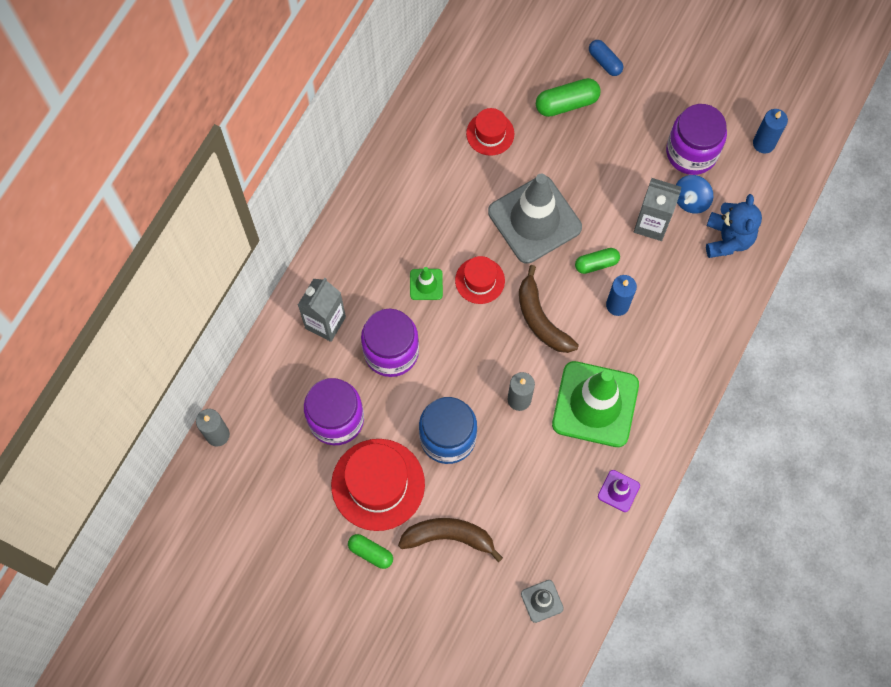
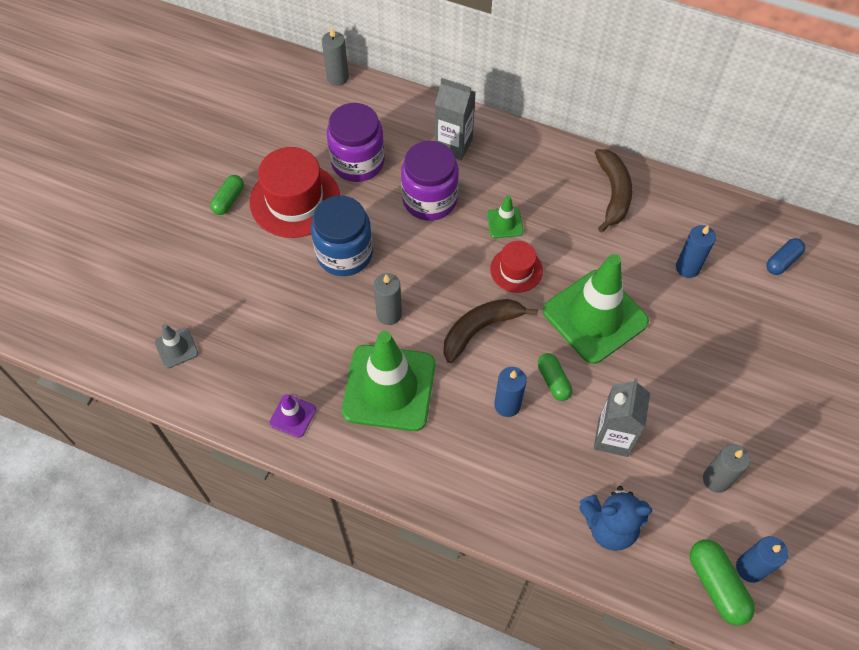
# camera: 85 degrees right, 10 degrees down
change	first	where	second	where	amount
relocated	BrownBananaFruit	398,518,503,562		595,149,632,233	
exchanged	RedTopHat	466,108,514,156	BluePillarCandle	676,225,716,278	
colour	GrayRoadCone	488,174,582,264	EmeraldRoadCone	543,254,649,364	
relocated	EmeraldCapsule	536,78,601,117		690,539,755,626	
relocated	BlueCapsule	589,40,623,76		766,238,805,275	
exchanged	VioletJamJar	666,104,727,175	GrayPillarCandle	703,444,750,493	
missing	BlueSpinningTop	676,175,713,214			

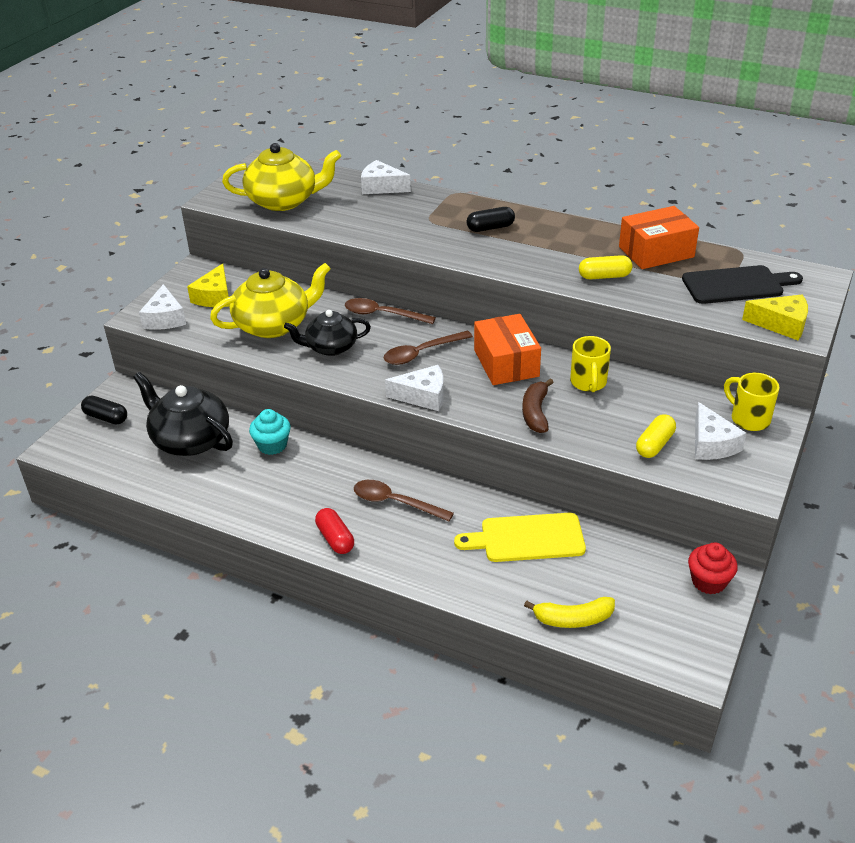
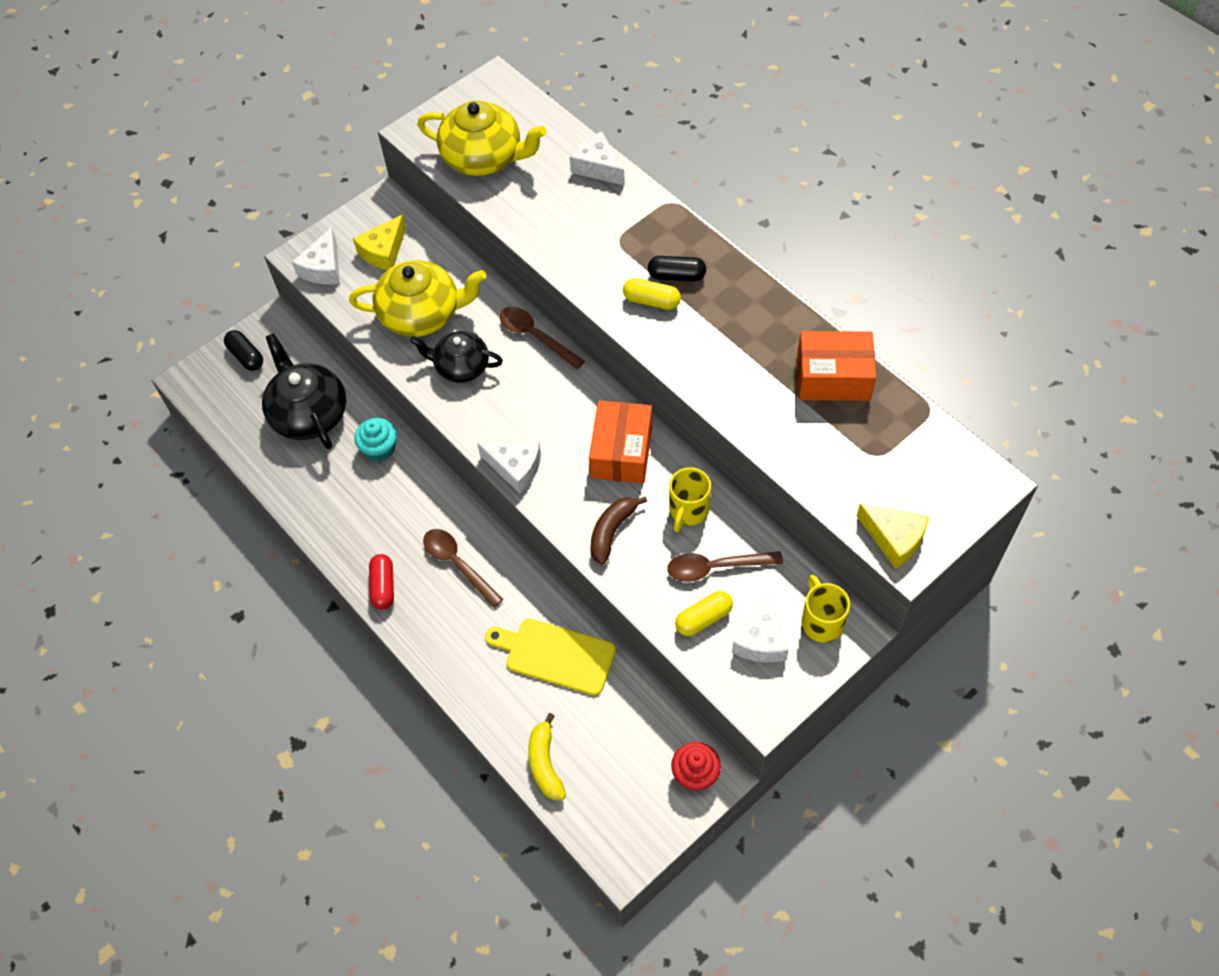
# camera: 25 degrees right, 20 degrees up
change	first	where	second	where	amount
relocated	BrownTablespoon	384,331,473,365		667,551,783,582	
spun	BrightYellowBananaFruit	524,597,615,628		528,713,566,800	60 degrees clockwise
relocated	BrightYellowCapsule	579,255,633,279		623,278,681,310	
missing	JetBlackBreadBoard	682,265,803,304			

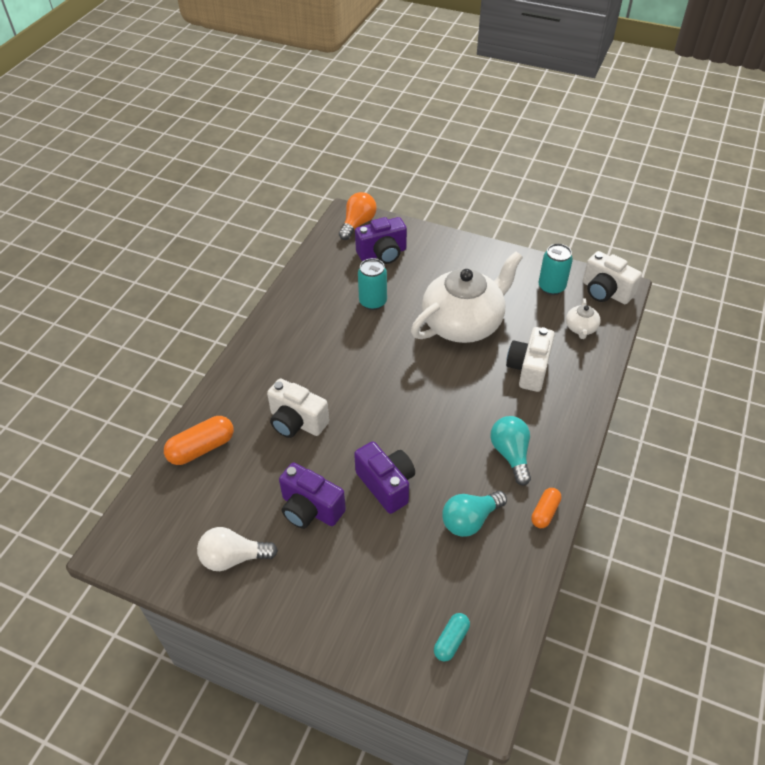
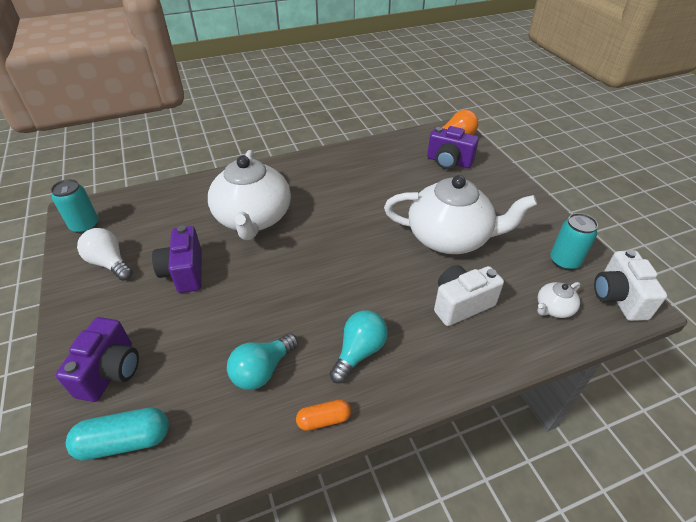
# camera: 45 degrees right, 5 degrees down
change	first	where	second	where	amount
missing	OrangeCapsule	164,416,234,465			
exchanged	SnowWhitePhotoCamera	267,378,329,438	SnowWhiteTeapot	208,150,291,240	
relocated	VioletPhotoCamera	354,441,415,514		56,317,139,402	
relocated	AquaTin	358,258,387,310		51,179,99,234	
size	AquaCapsule	434,613,470,662		66,408,169,460	x1.64
spun	AquaLightbulb	442,491,507,537		227,333,298,390	60 degrees counterclockwise

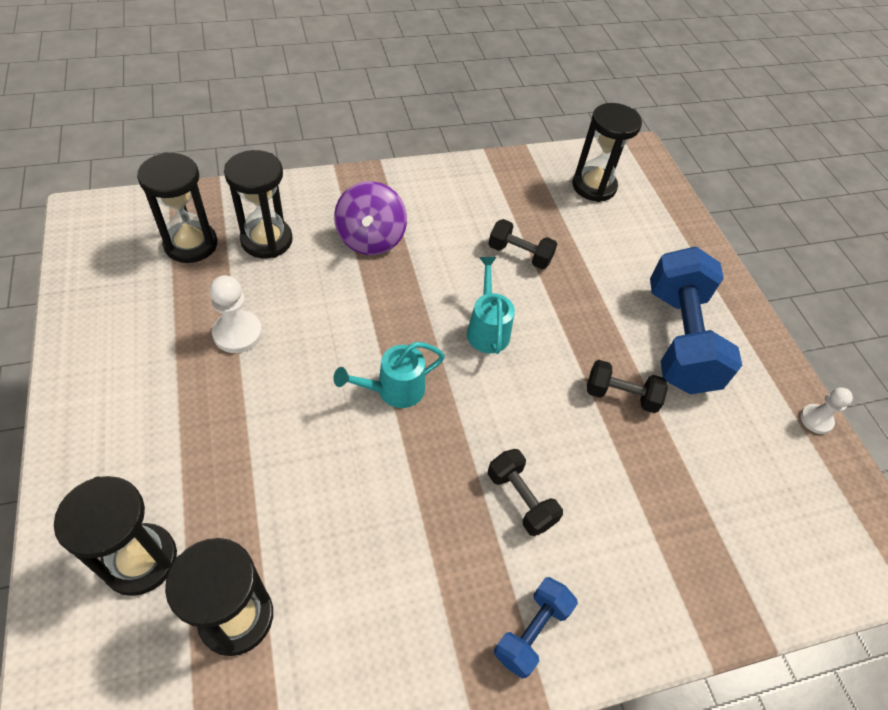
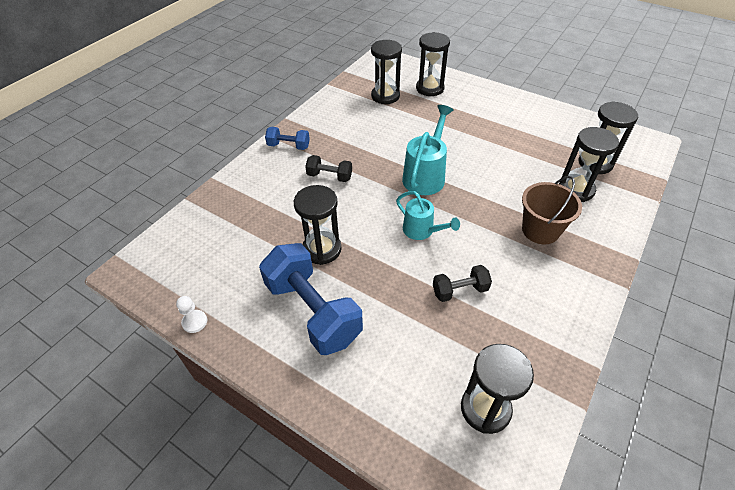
# camera: 145 degrees right, 5 degrees down
change	first	where	second	where	amount
missing	SnowWhiteGamePawn	209,275,262,353			
size	AquaWateringPot	333,342,445,408		402,105,453,195	x1.52
exchanged	VioletSpinningTop	334,181,407,255	BrownBucket	522,176,582,244	
spun	BlueFreeWeight	494,577,578,679		265,127,310,150	75 degrees counterclockwise
exchanged	JetBlackFreeWeight	587,360,668,413	JetBlackSandglass	294,185,342,265	

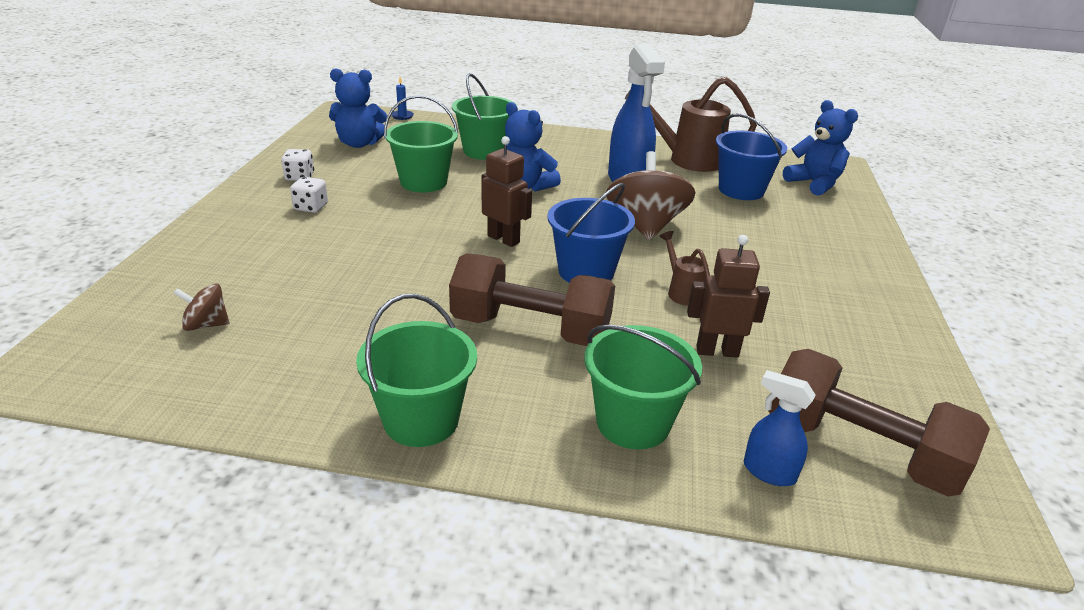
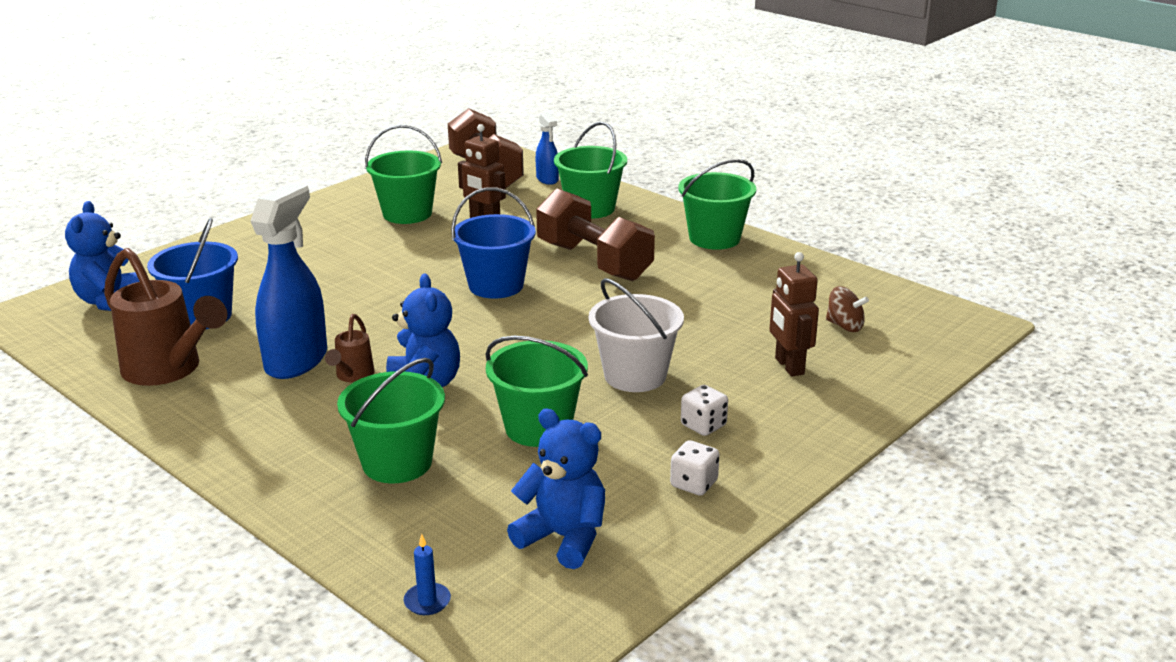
# camera: 145 degrees left, 5 degrees down
change	first	where	second	where	amount
relocated	BrownRobot	482,136,532,247		769,252,819,377	
missing	BrownSpinningTop	606,151,695,240			
relocated	BrownWateringPot	659,231,710,306		325,314,375,382	
appeared			EmeraldBucket	365,125,442,224	
appeared			SnowWhiteBucket	589,278,684,392	

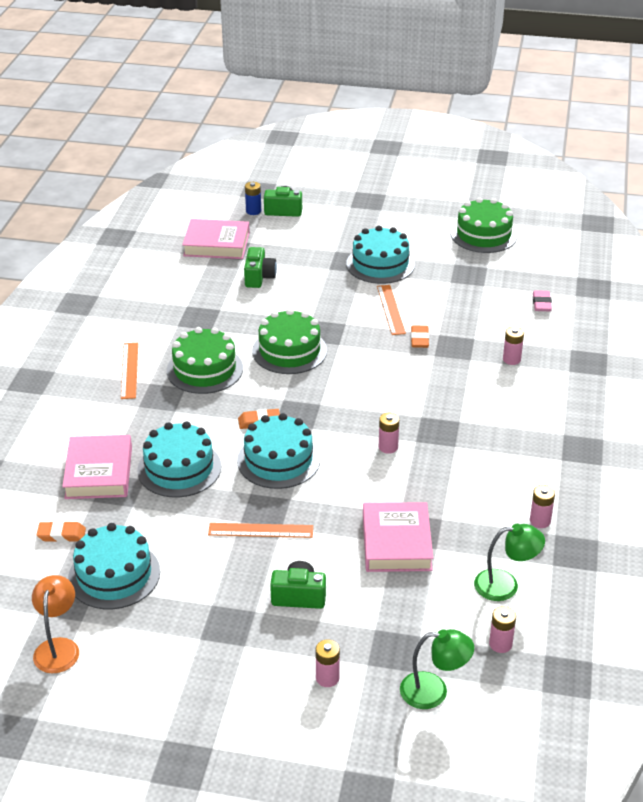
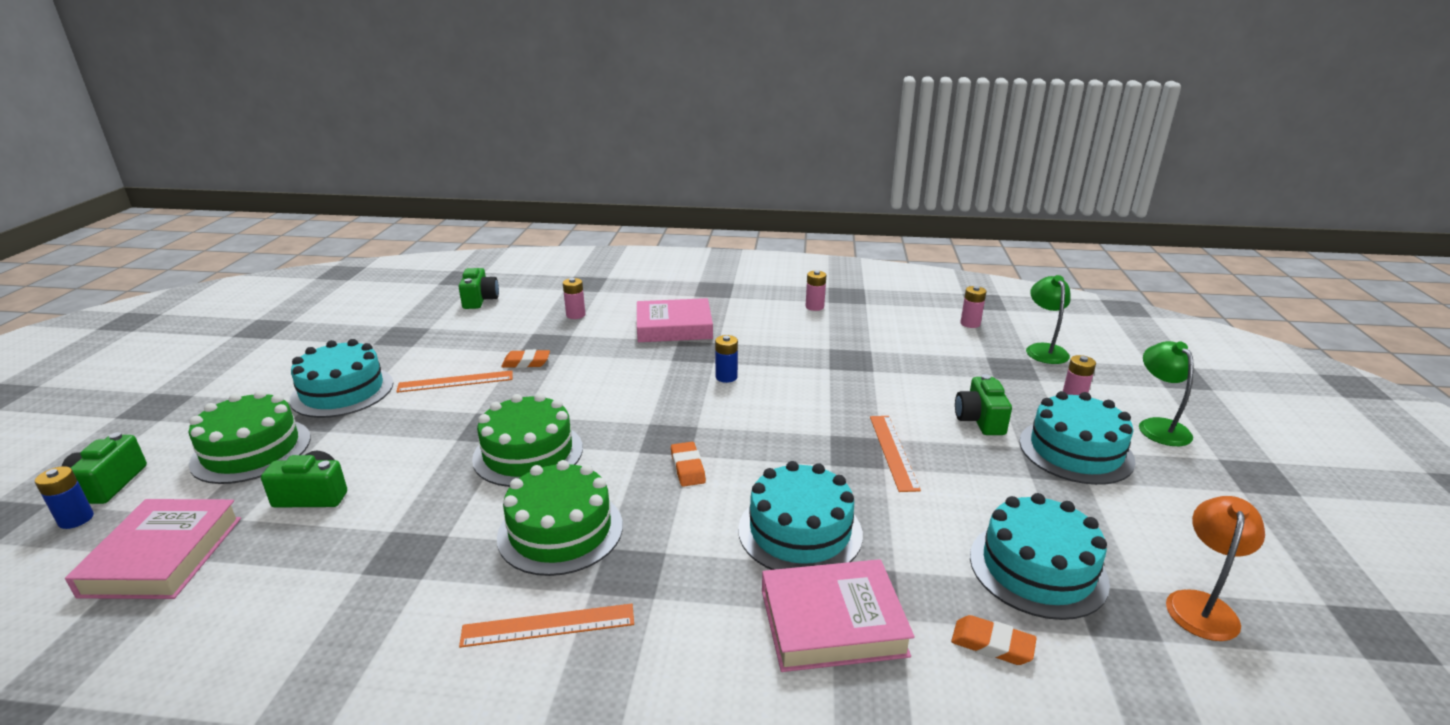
# camera: 95 degrees left, 10 degrees down
change	first	where	second	where	amount
spun	OrangeLamp	32,575,79,673		1166,496,1265,641	120 degrees clockwise
spun	OrangeEraser	37,521,86,542		951,615,1037,665	60 degrees counterclockwise
relocated	AquaLayerCake	237,413,320,489		1020,391,1136,485	
relocated	PinkHardcover	363,502,433,572		637,298,713,342	
colour	PinkBattery	379,413,399,454	BlueBattery	715,335,738,383	
relocated	EmeraldLayerCake	451,197,518,253		188,390,311,484	
relocated	EmeraldLamp	474,524,545,601		1139,341,1193,446	
exchanged	PinkEraser	533,290,552,311	EmeraldPhotoCamera	458,268,499,309	

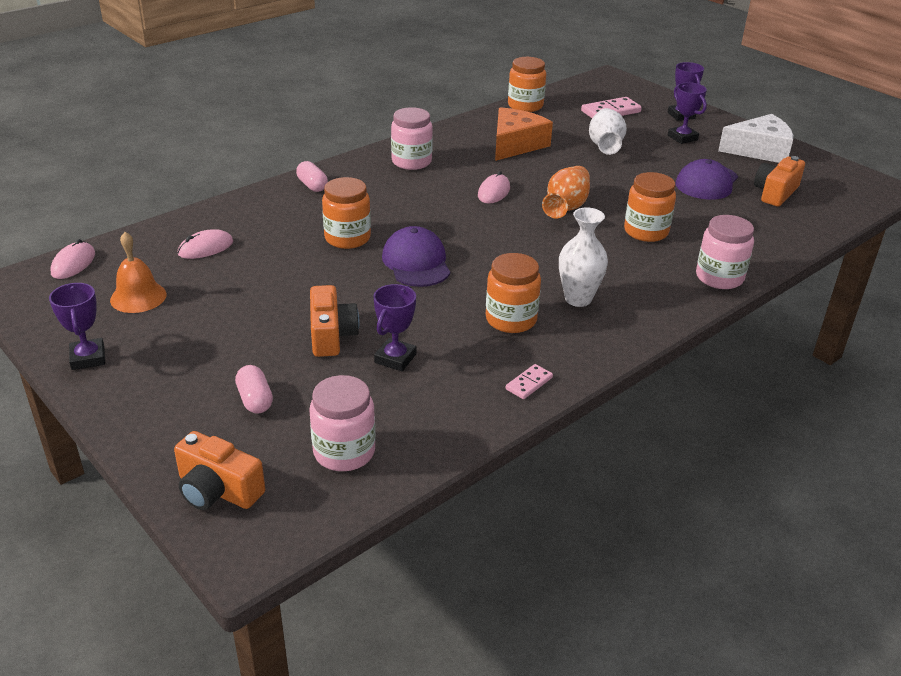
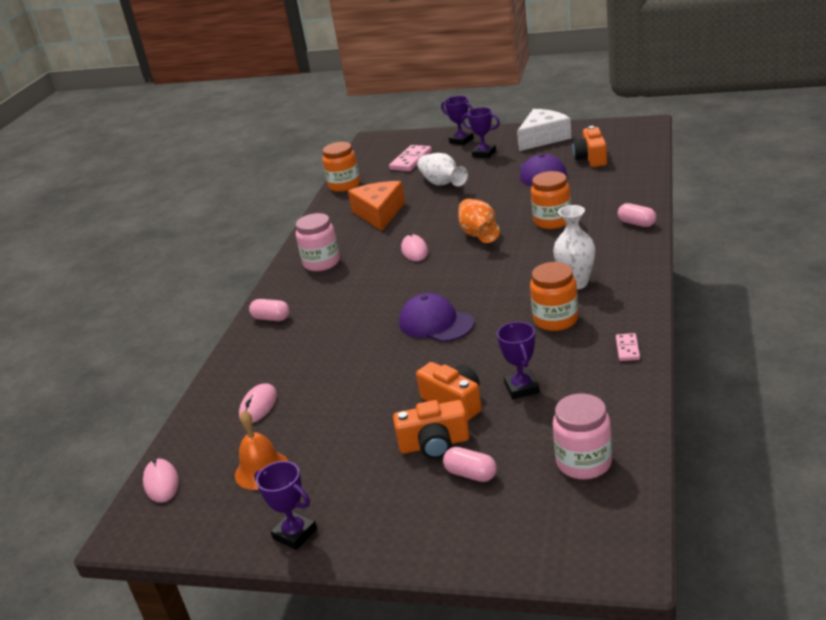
# camera: 30 degrees left, 5 degrees down
change	first	where	second	where	amount
relocated	OrangePhotoCamera	174,431,265,510		393,400,470,459	
missing	OrangeJamJar	322,177,371,249			
exchanged	PinkJamJar	696,215,754,289	PinkCapsule	618,203,656,227	

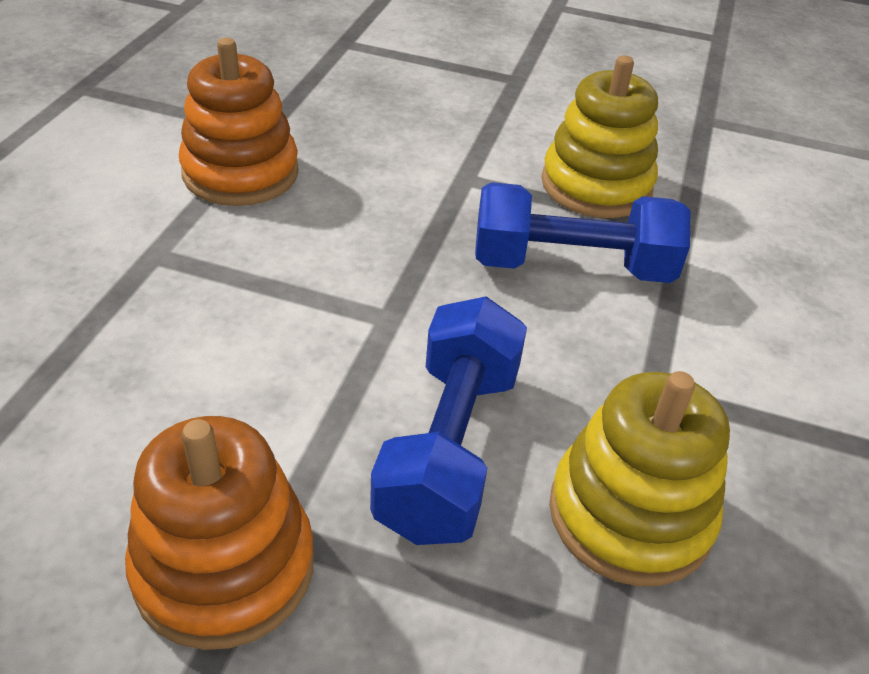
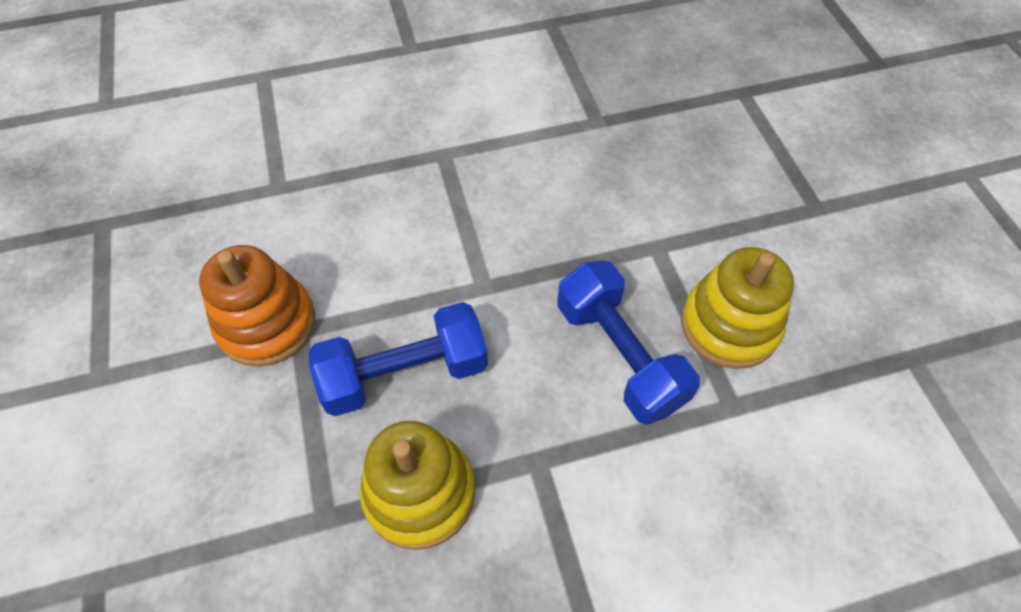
# camera: 60 degrees right, 15 degrees up
change	first	where	second	where	amount
missing	OrangeStackingToy	179,38,299,206			

